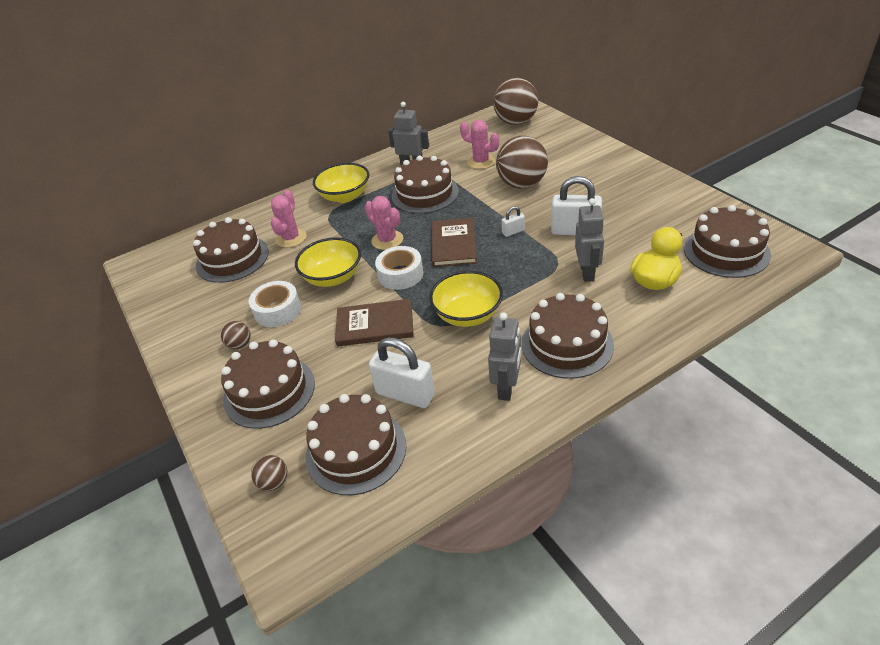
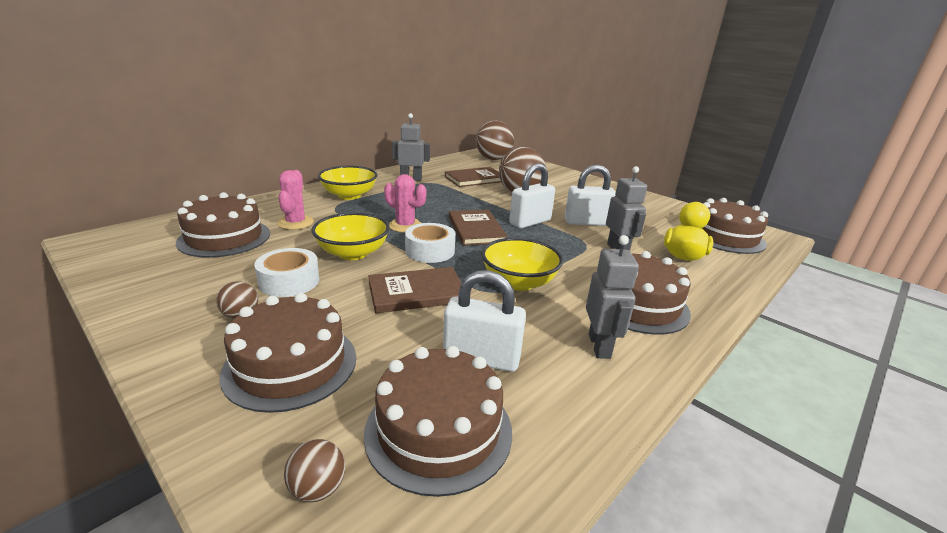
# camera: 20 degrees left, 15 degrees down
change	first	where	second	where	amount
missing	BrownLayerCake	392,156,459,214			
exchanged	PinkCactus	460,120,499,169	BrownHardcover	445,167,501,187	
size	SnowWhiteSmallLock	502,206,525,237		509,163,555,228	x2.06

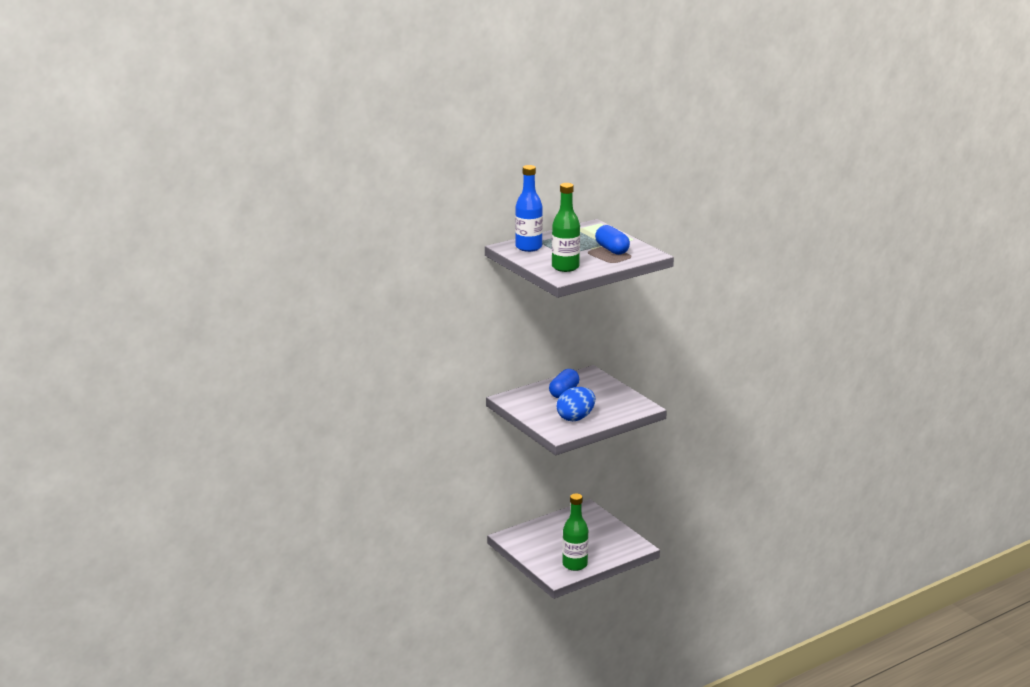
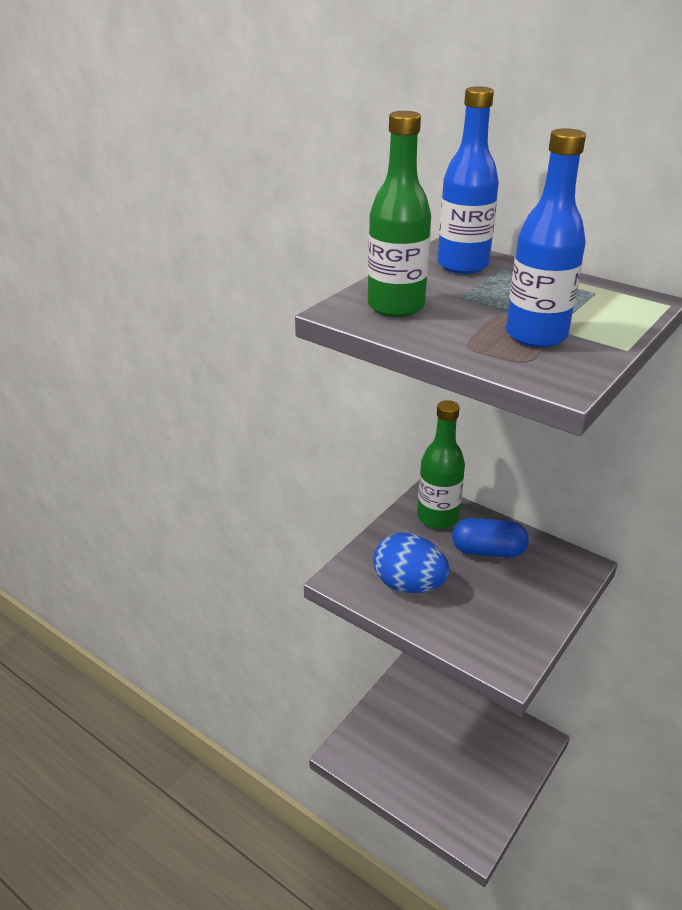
# camera: 70 degrees right, 10 degrees up
change	first	where	second	where	amount
relocated	EmeraldBottle	562,493,588,571		417,400,465,529	
exchanged	BlueCapsule	595,225,630,255	BlueBottle	506,128,586,348	

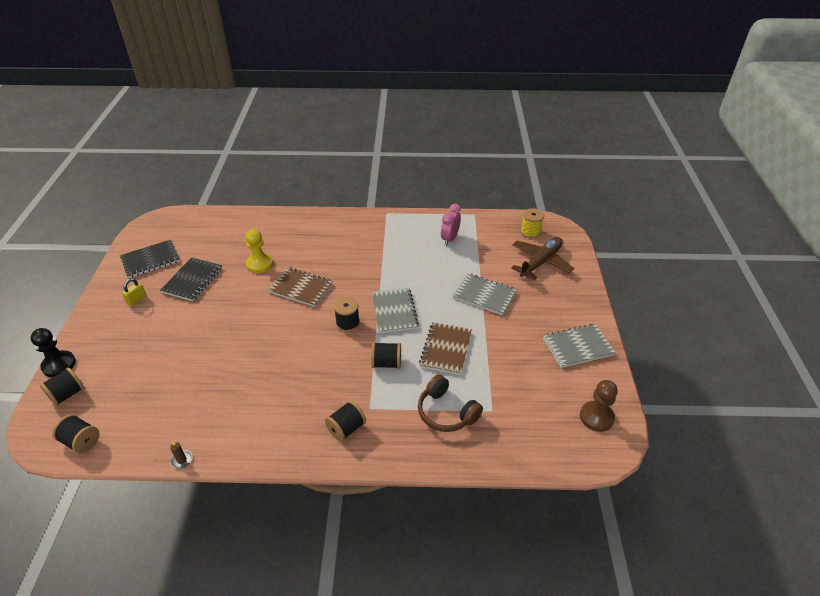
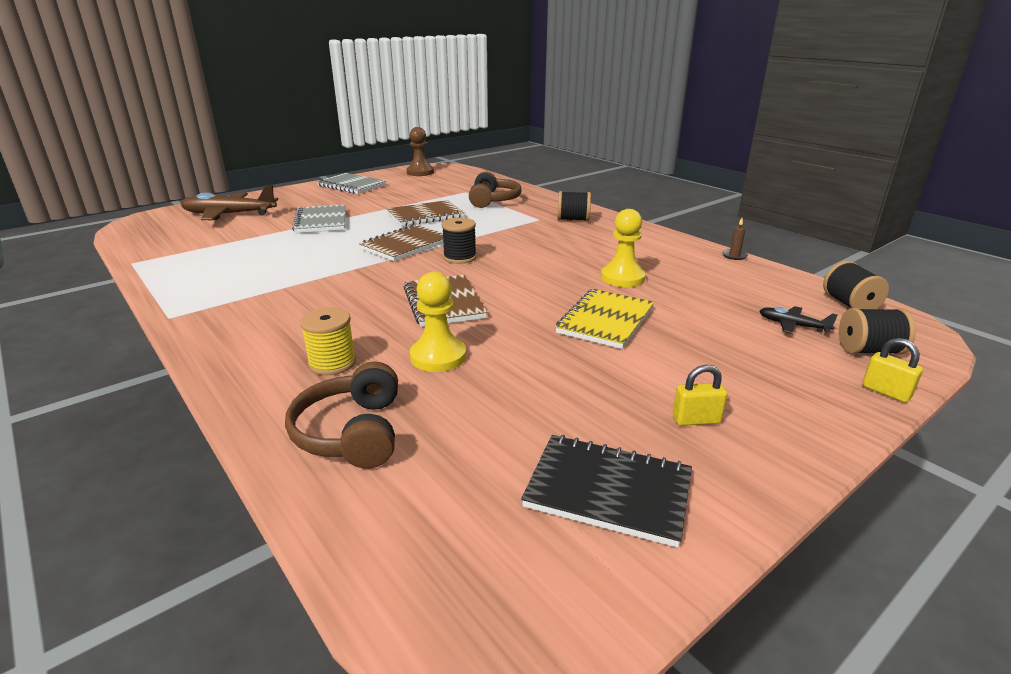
# camera: 130 degrees left, 15 degrees down
change	first	where	second	where	amount
exchanged	JetBlackGamePawn	31,328,76,377	BrightYellowSmallLock	862,338,923,403	
missing	JetBlackNotepad	160,257,222,301			
missing	JetBlackSpool	371,342,401,369			
colour	GrayNotepad	372,288,419,333	BrownNotepad	359,224,443,261	
missing	PinkBedsideClock	441,204,461,245			
relocated	BrightYellowSpool	521,208,544,238		300,307,356,375	
appeared			BrownHeadset	285,362,398,468	
appeared			BrightYellowNotepad	555,289,654,349	
appeared			BrightYellowGamePawn	601,209,646,287	
appeared			JetBlackAeroplane	760,306,838,334	

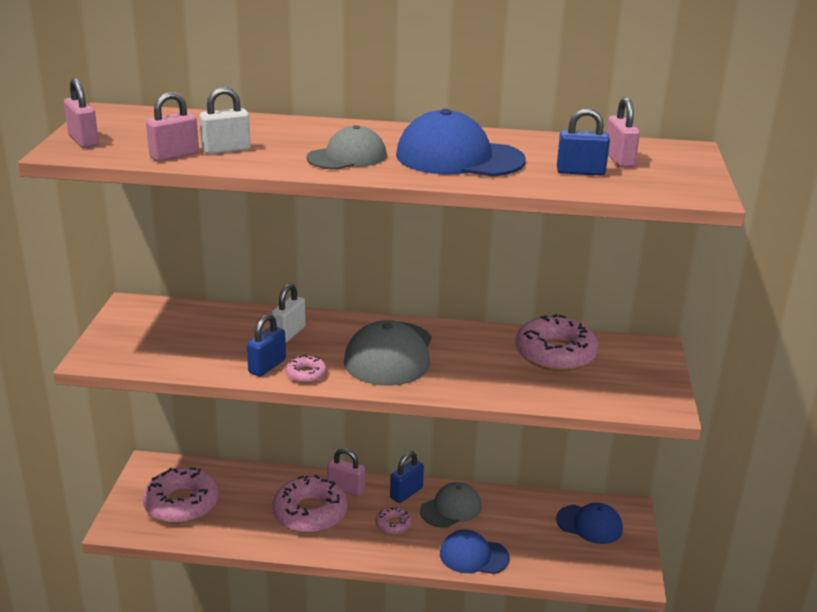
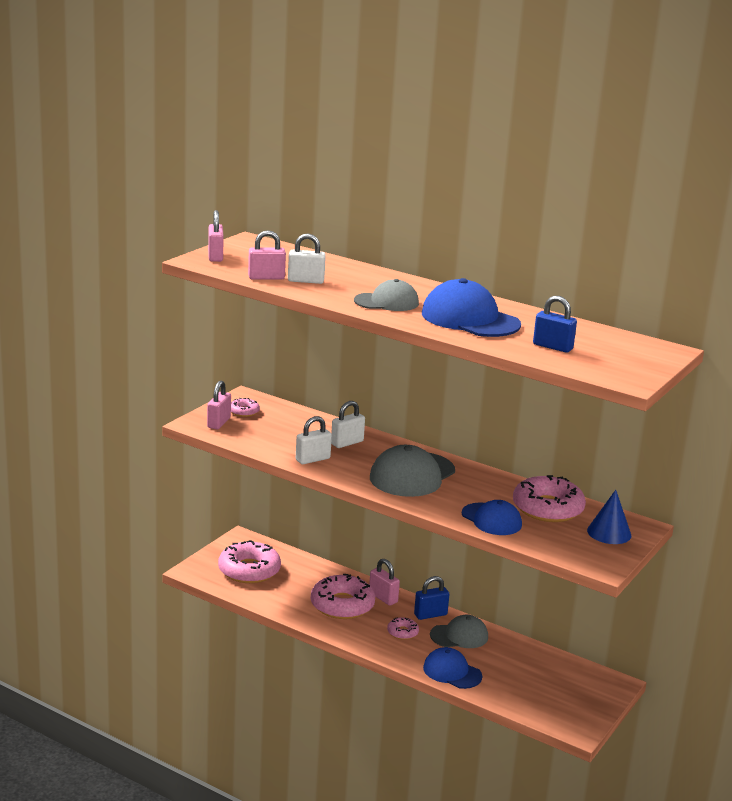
# camera: 25 degrees right, 5 degrees down
change	first	where	second	where	amount
colour	BlueSmallLock	247,314,286,377	SnowWhiteSmallLock	296,416,332,464	
relocated	PinkGlazedDonut	286,355,327,383		231,398,260,417	
relocated	BlueBaseballCap	556,503,623,544		462,500,522,535	
relocated	PinkSmallLock	607,97,640,168		207,381,231,429	
appeared			BlueCone	587,490,631,544	

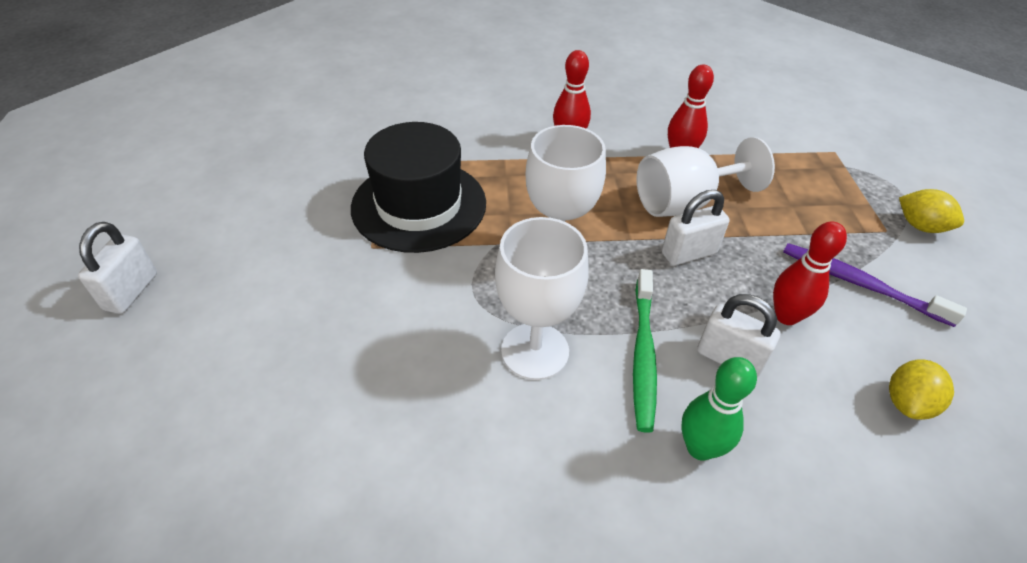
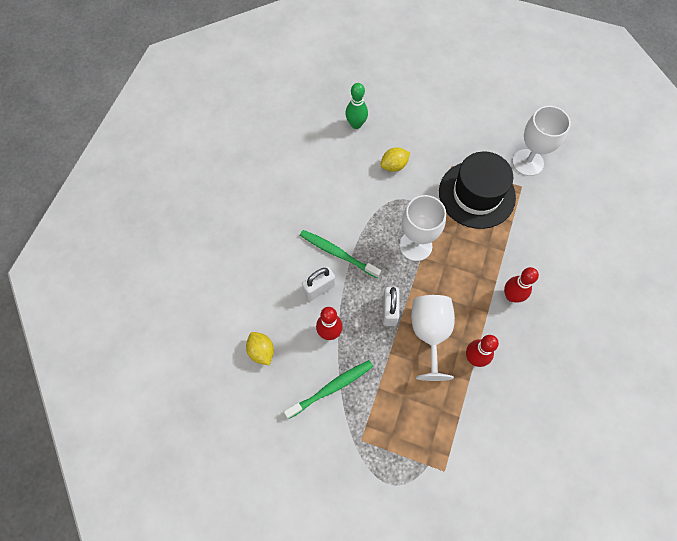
# camera: 115 degrees right, 20 degrees up
change	first	where	second	where	amount
missing	SnowWhiteSmallLock	78,222,157,314			
relocated	SnowWhiteChalice	495,217,589,380		512,106,571,176	
relocated	EmeraldBowlingPin	681,357,757,461		345,83,368,129	
colour	VioletToothbrush	783,243,967,327	EmeraldToothbrush	284,360,373,419	
relocated	BrightYellowCitrusFruit	899,189,964,233		380,147,410,172	

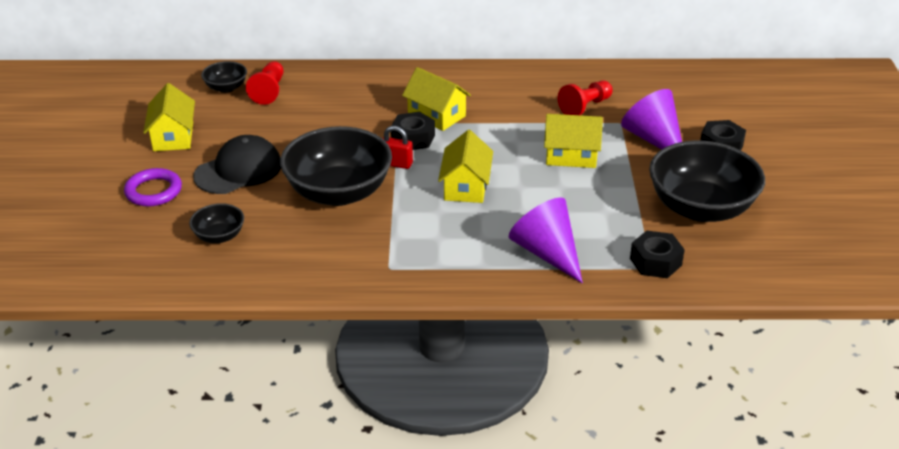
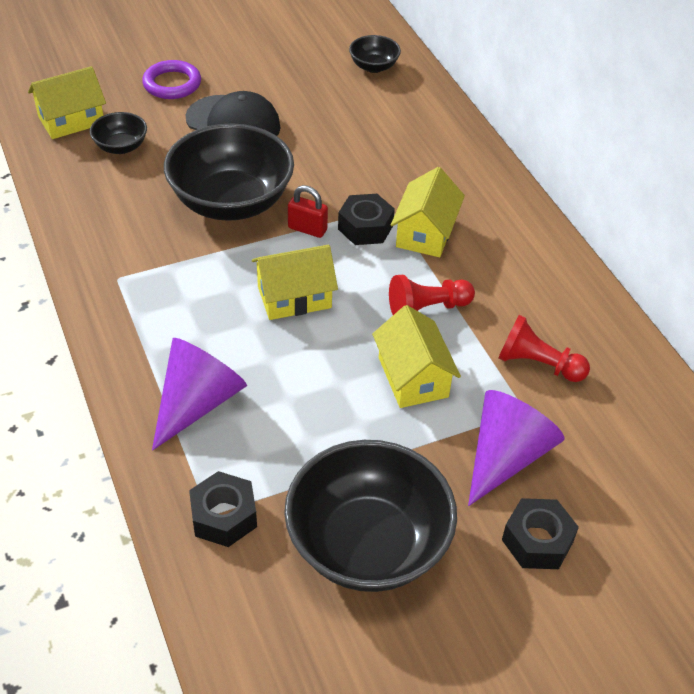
# camera: 65 degrees right, 10 degrees up
change	first	where	second	where	amount
relocated	BrightYellowCottage	143,83,195,151		28,66,106,139	
relocated	RedGamePawn	246,61,284,105		389,275,475,315	
spun	RedSmallLock	382,126,413,169		288,185,328,238	60 degrees counterclockwise

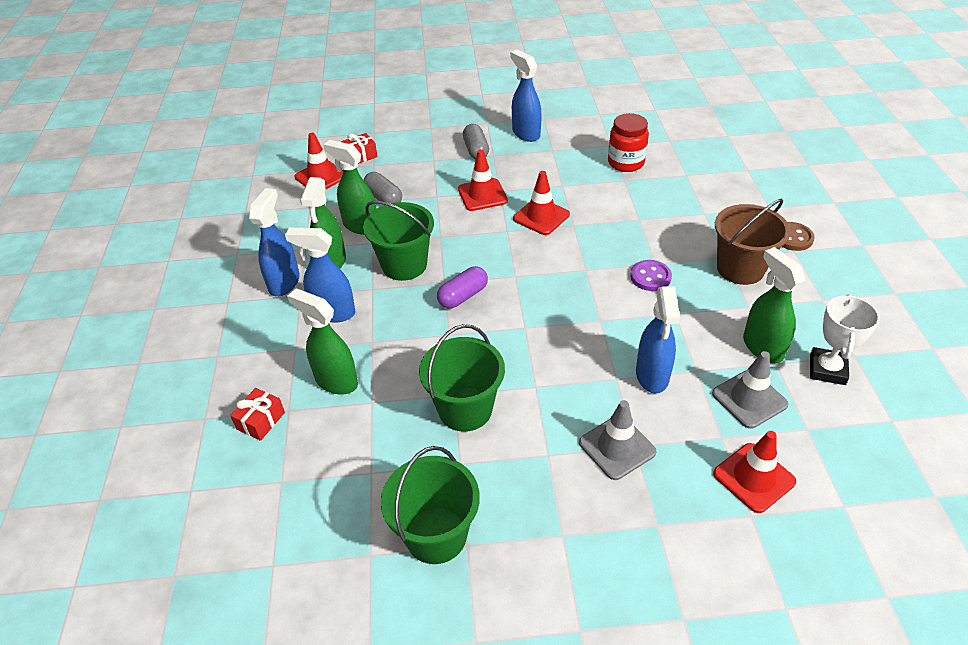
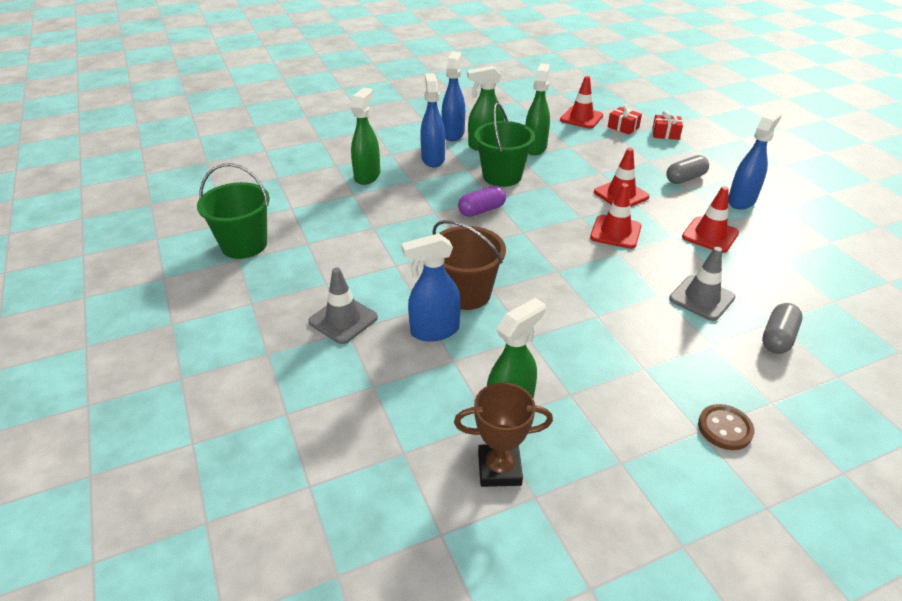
# camera: 70 degrees right, 5 degrees down
change	first	where	second	where	amount
relocated	RedPresent	230,388,285,441		652,111,683,140	
spun	BlueSprayer	249,188,300,296		442,52,465,141	75 degrees counterclockwise
relocated	GrayCapsule	364,172,402,204		762,303,802,354	
missing	EmeraldBucket	419,324,505,432			
spun	VioletCapsule	437,266,488,309		458,186,506,217	60 degrees counterclockwise
missing	RedJamJar	608,113,649,172			
missing	VioletButton	630,260,672,291			
relocated	GrayRoadCone	712,351,789,429		669,247,736,321	
relocated	RedRoadCone	713,431,796,513		682,186,739,253	
relocated	BrownBucket	715,199,791,285		432,220,506,310	
colour	SnowWhiteTrophy	810,294,880,385	BrownTrophy	454,382,553,487	

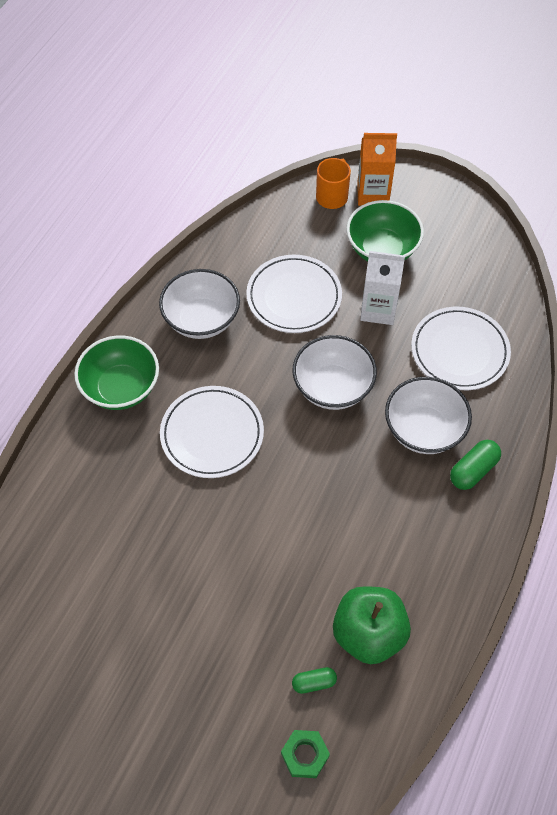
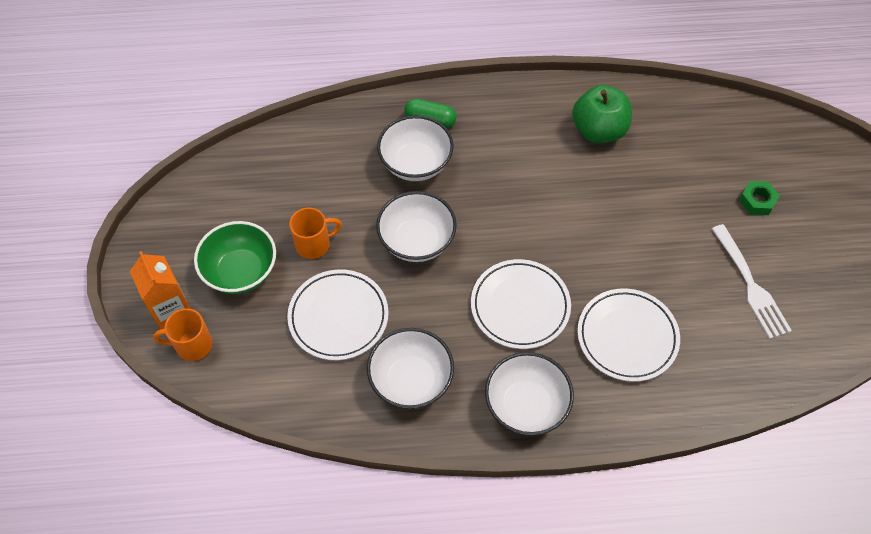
# camera: 120 degrees left, 0 degrees up
change	first	where	second	where	amount
colour	EmeraldDeepDish	74,335,159,410	SnowWhiteDeepDish	485,352,574,436	
relocated	EmeraldHexagonNut	281,730,330,778		739,181,780,215	
missing	EmeraldCapsule	292,667,337,694			
exchanged	SnowWhiteMilkCarton	360,251,405,325	OrangeCoffeeMug	289,208,342,259	
relocated	SnowWhiteFlatDish	411,307,511,390		577,288,680,382	
appeared			SnowWhiteFork	712,224,792,339	

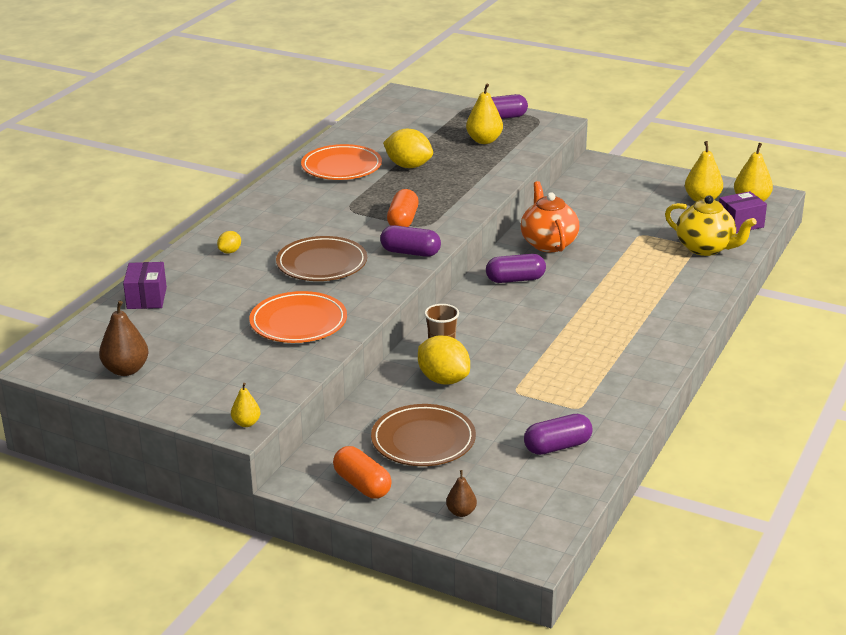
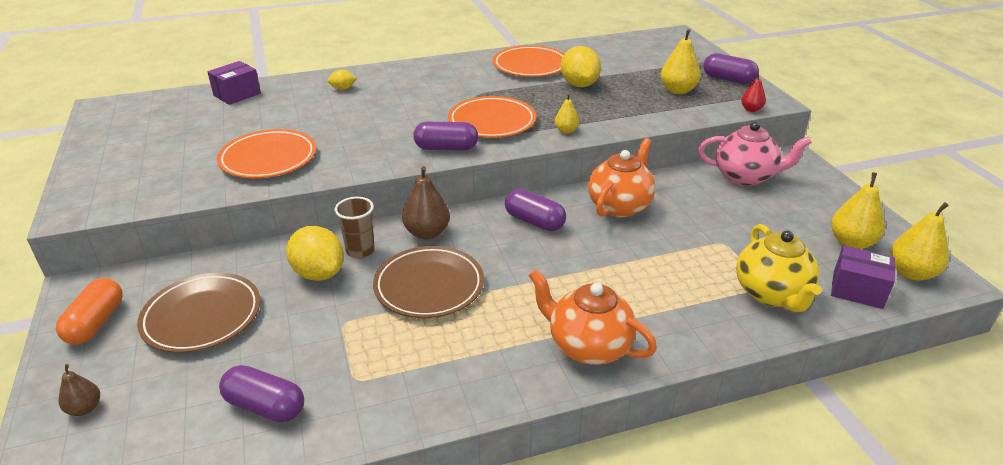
# camera: 45 degrees right, 5 degrees up
change	first	where	second	where	amount
relocated	BrownToyPear	99,300,149,376		402,166,450,240	
relocated	BrightYellowToyPear	231,383,261,427		555,94,579,134	
relocated	BrownFlatDish	276,236,367,281		373,246,484,318	
spun	VioletCapsule	380,226,441,257		413,122,478,151	60 degrees counterclockwise
exchanged	OrangeCapsule	387,189,419,227	OrangeFlatDish	448,96,536,138	
spun	BrightYellowCitrusFruit	418,336,470,384		286,226,344,281	45 degrees counterclockwise
appeared			OrangeTeapot	529,269,657,365	
appeared			PinkTeapot	698,122,812,186	
appeared			RedToyPear	741,73,766,112	

